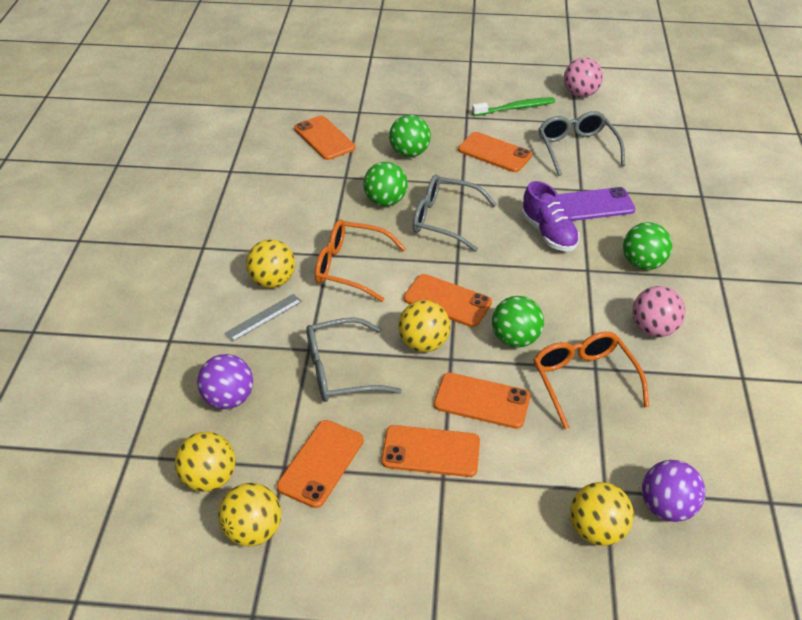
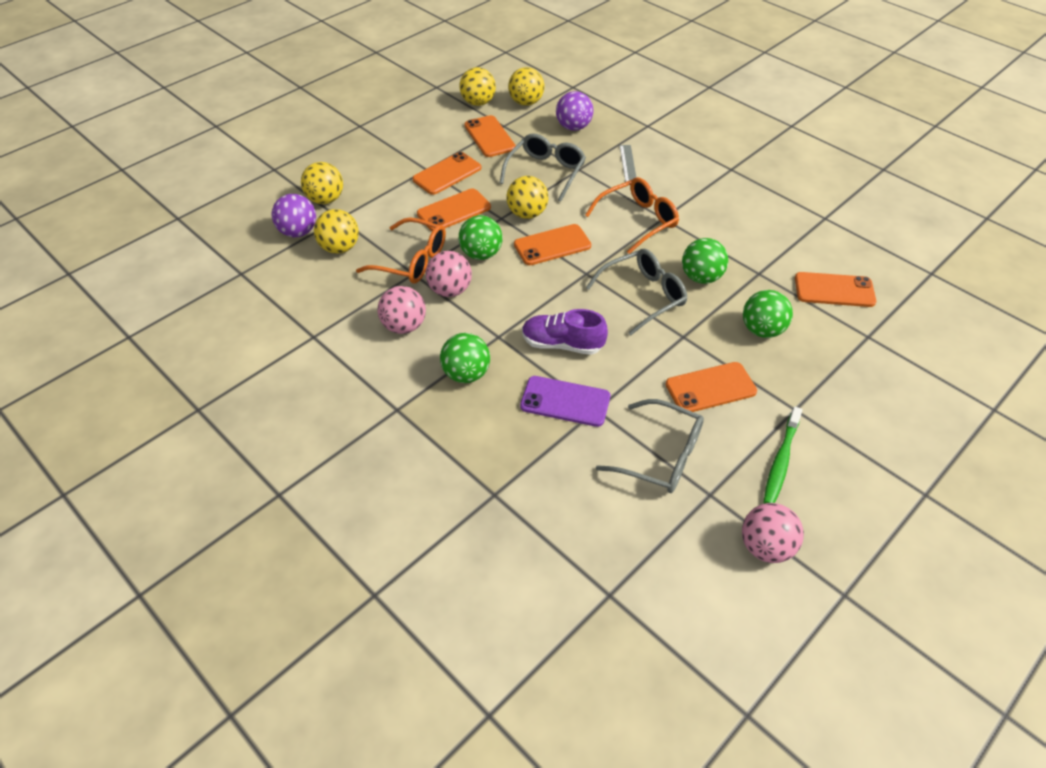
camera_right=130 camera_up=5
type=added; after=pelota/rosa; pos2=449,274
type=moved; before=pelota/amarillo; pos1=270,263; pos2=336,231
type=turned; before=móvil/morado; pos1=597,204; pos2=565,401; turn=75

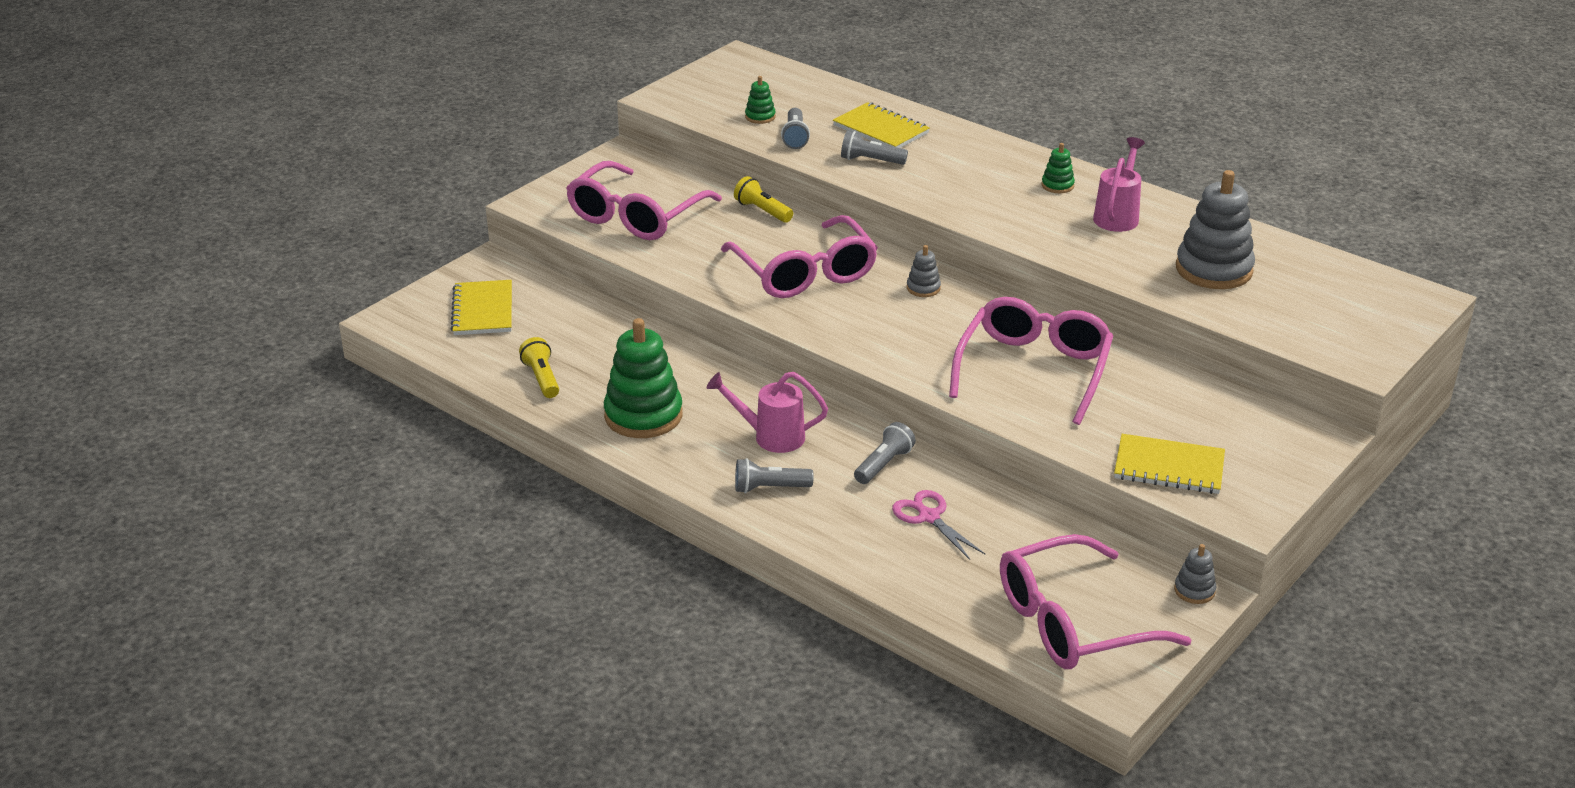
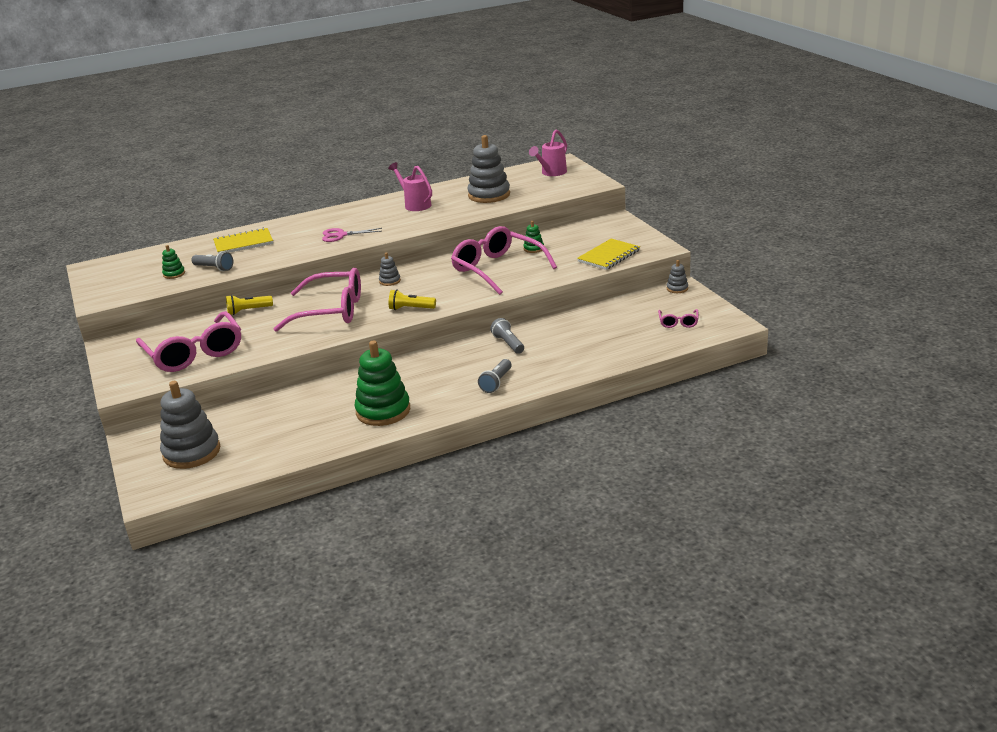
camera_right=-60 camera_up=-5
type=removed; before=lámpara de mano/gris; pos1=874,148
type=moved; before=lámpara de mano/amarillo; pos1=539,367; pos2=412,299
type=moved; before=regadera/rosa; pos1=767,412; pos2=548,152
type=moved; before=tijeras/rosa; pos1=938,525; pos2=352,235
type=moved; before=juguete apilable/verde; pos1=1058,168; pos2=533,237
type=replaced; before=cuaderno/amarillo; after=juguete apilable/gris; pos1=481,307; pos2=190,425
type=resized; before=gafas/rosa; pos1=1095,601; pos2=678,318; scale=0.44

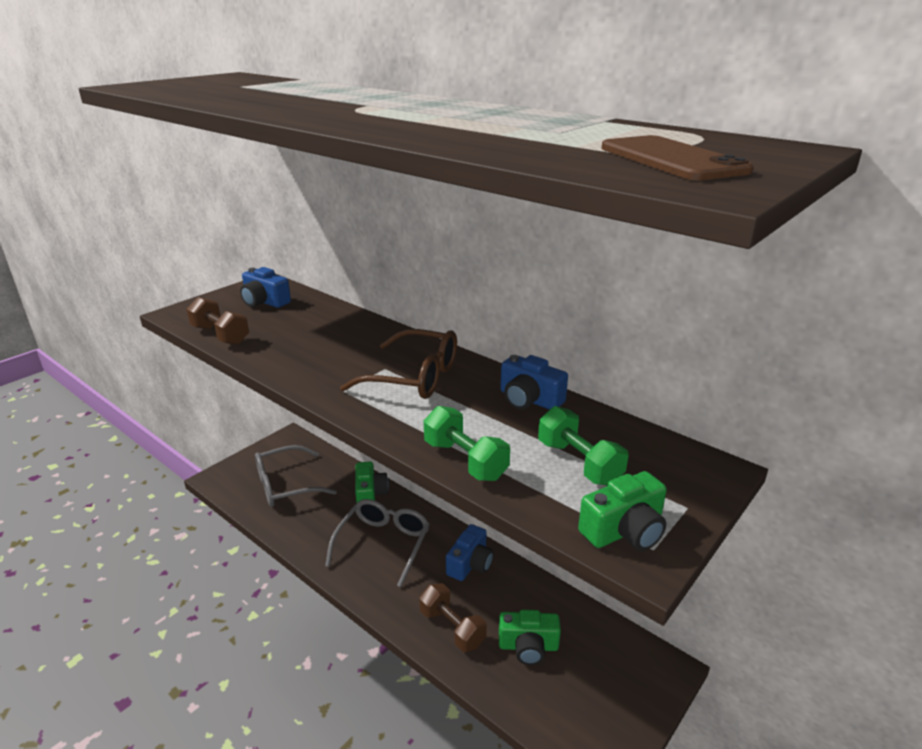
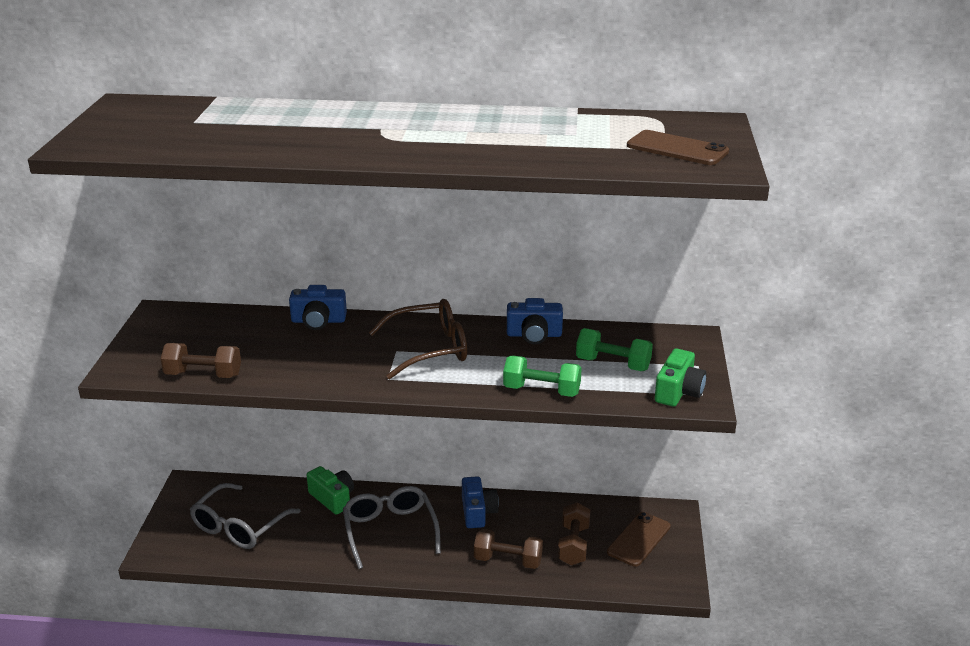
camera_right=-35 camera_up=0
type=added; after=móvil/marrón; pos2=639,539
type=moved; before=cámara/azul; pos1=265,287; pos2=318,307
type=replaced; before=cámara/verde; after=mancuerna/marrón; pos1=530,637; pos2=574,533

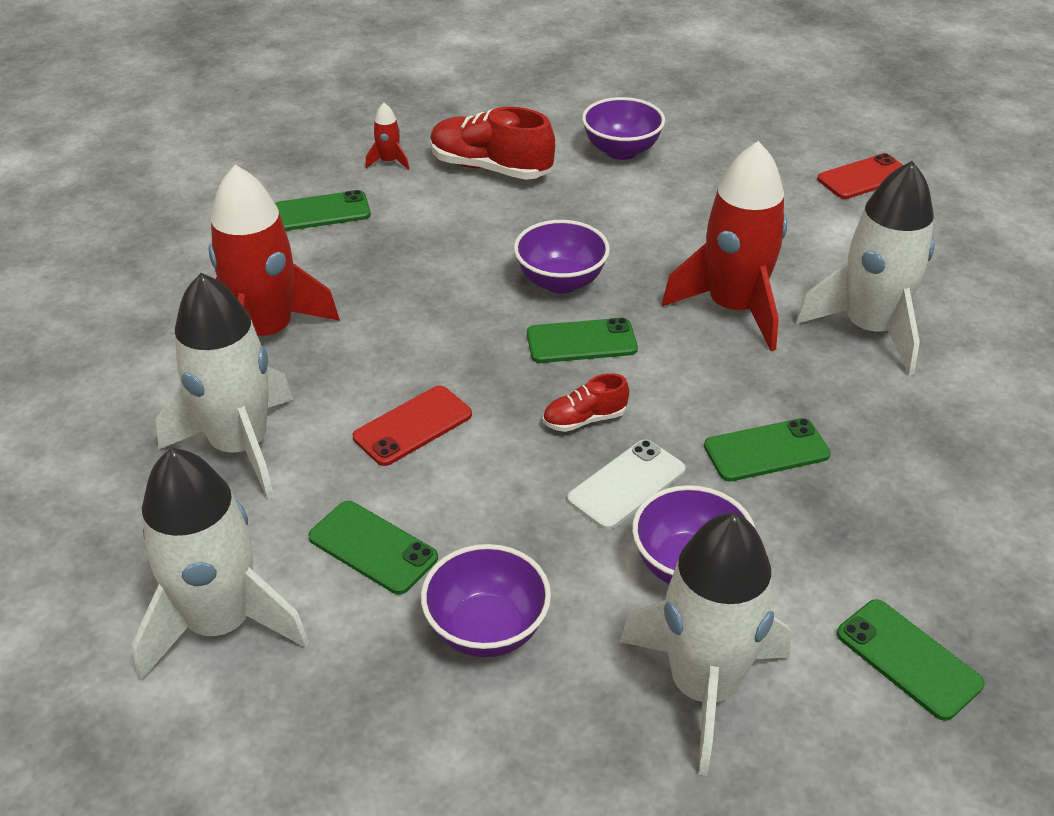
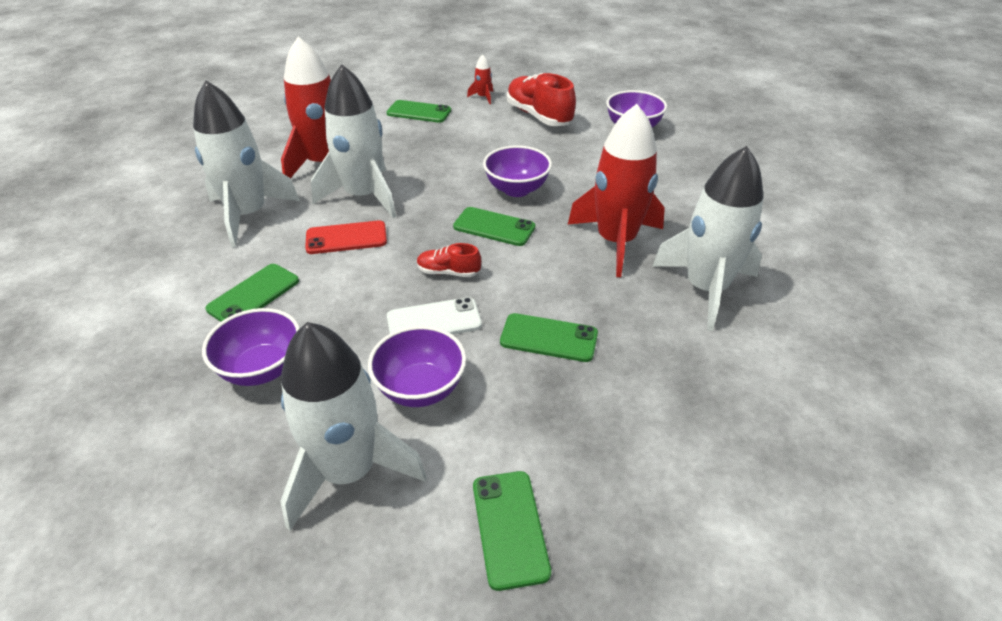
camera_right=30 camera_up=0
type=removed; before=móvil/rojo; pos1=860,176
type=moved; before=cohete/blanco; pos1=220,564; pos2=353,141
type=turned; before=móvil/verde; pos1=373,548; pos2=252,293; turn=60

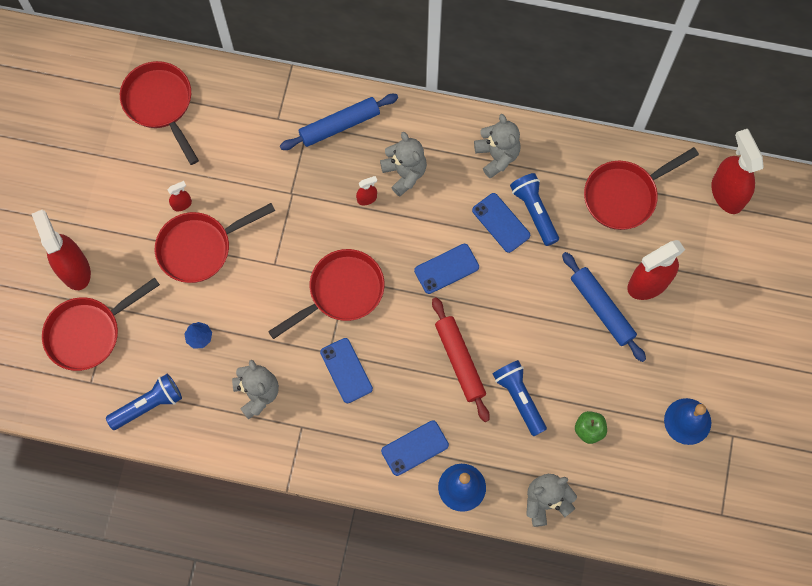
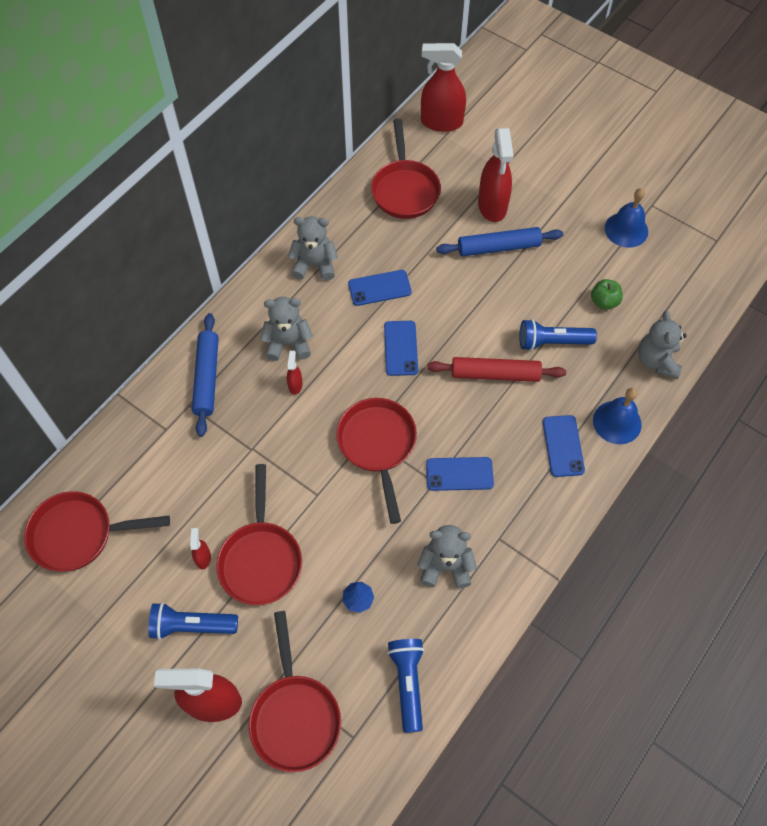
camera_right=-65 camera_up=-10
type=moved; before=lámpara de mano/azul; pos1=534,209; pos2=193,621

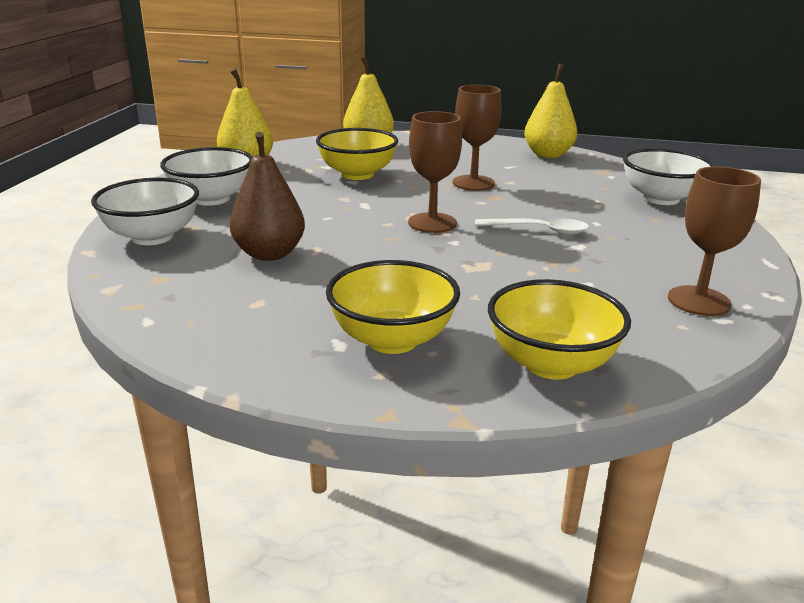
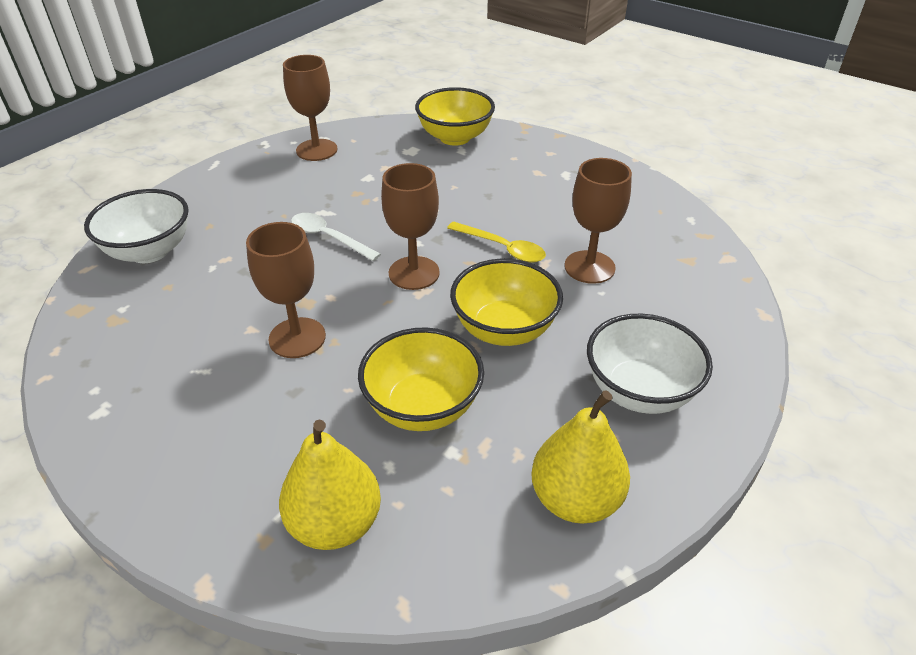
camera_right=-155 camera_up=15
type=removed; before=cuenco/blanco; pos1=145,211
type=removed; before=pera/amarillo; pos1=550,111
type=added; after=cuchara/amarillo; pos2=496,242
type=moved; before=cuenco/amarillo; pos1=393,307; pos2=506,302
type=replaced; before=pera/marrón; after=copa/marrón; pos1=267,196; pos2=598,221

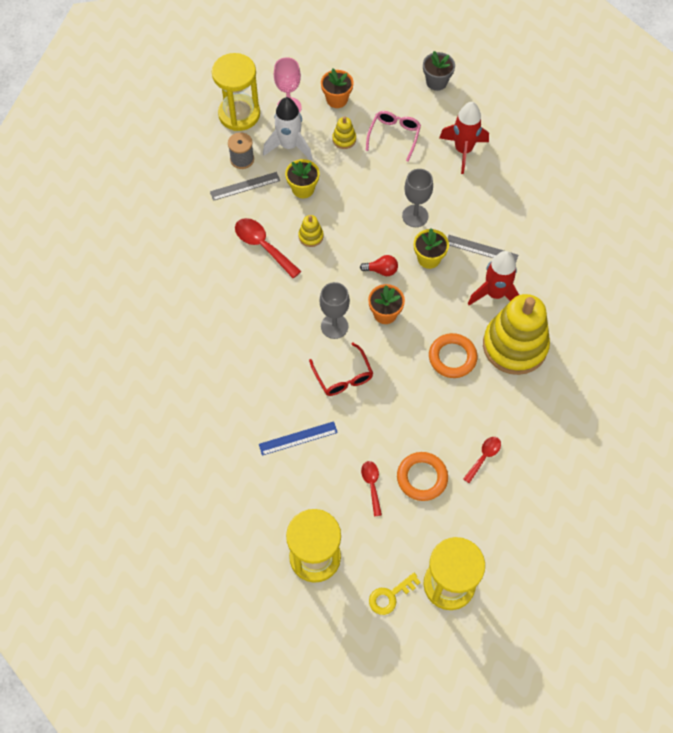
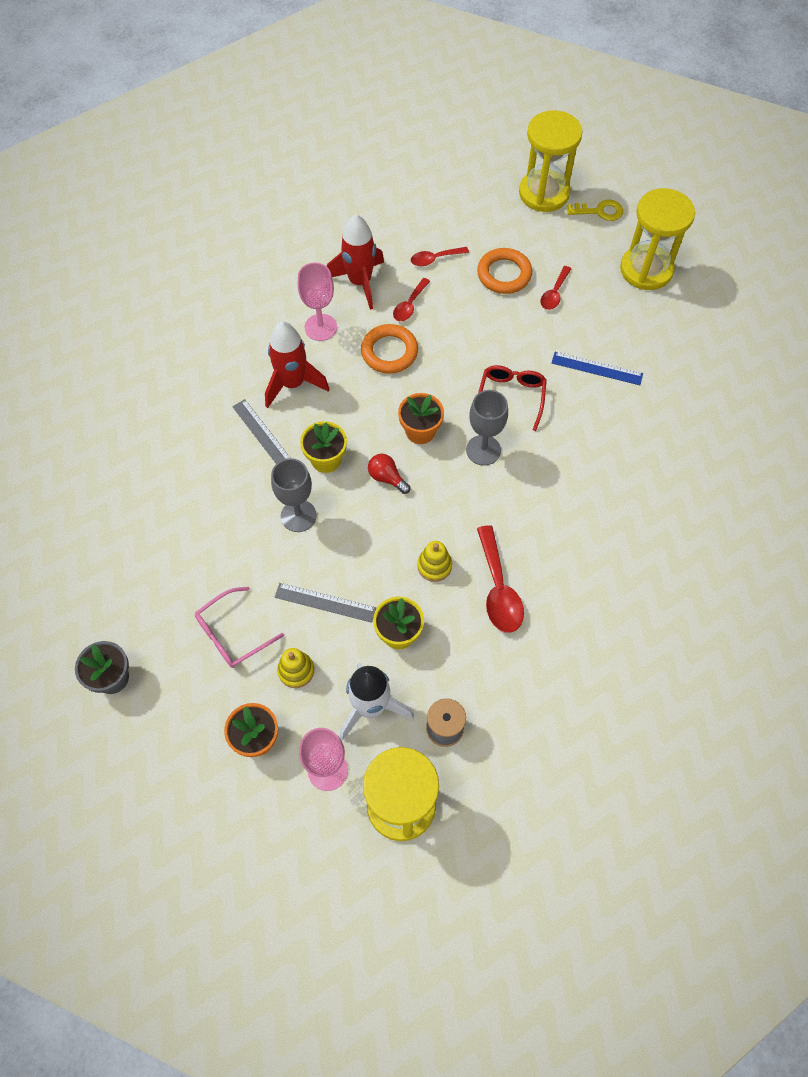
camera_right=-145 camera_up=0
type=added; after=cuchara/rojo; pos2=411,299
type=moved; before=regla/gris; pos1=245,186; pos2=325,603
type=moved; before=cohete/rojo; pos1=464,138; pos2=355,262
type=replaced; before=juguete apilable/amarillo; after=copa/rosa; pos1=516,334; pos2=317,301

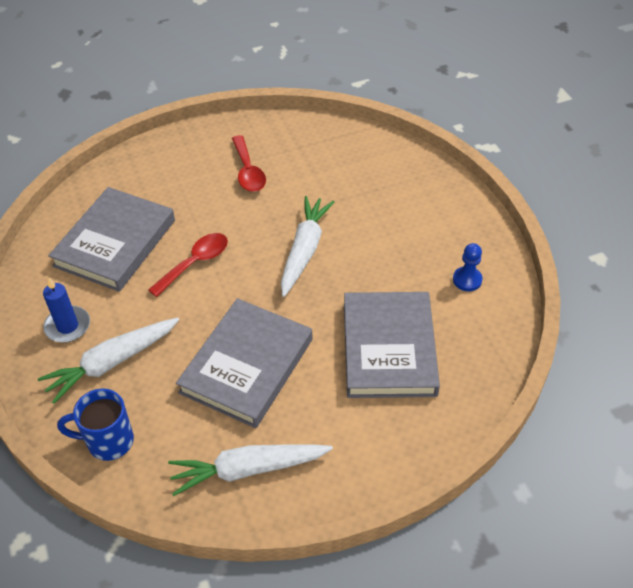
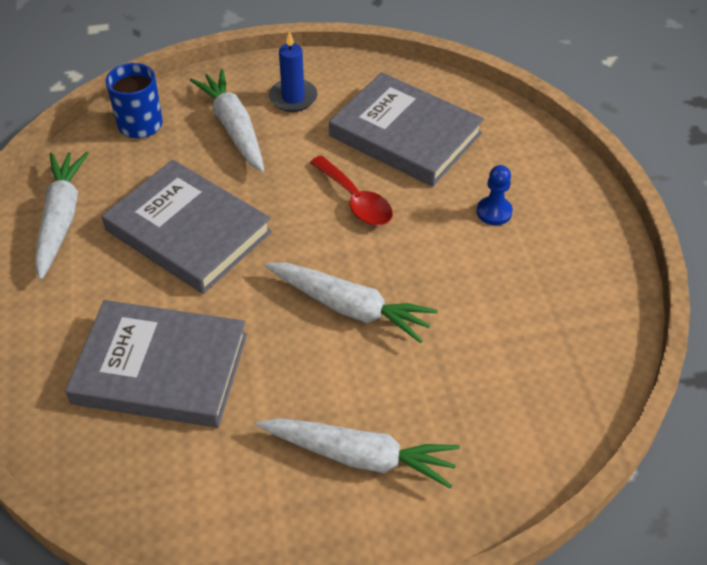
camera_right=100 camera_up=0
type=removed; before=cuchara/rojo; pos1=249,163
type=added; after=zanahoria/blanco; pos2=358,453
type=moved; before=peón/azul; pos1=468,267; pos2=495,195

